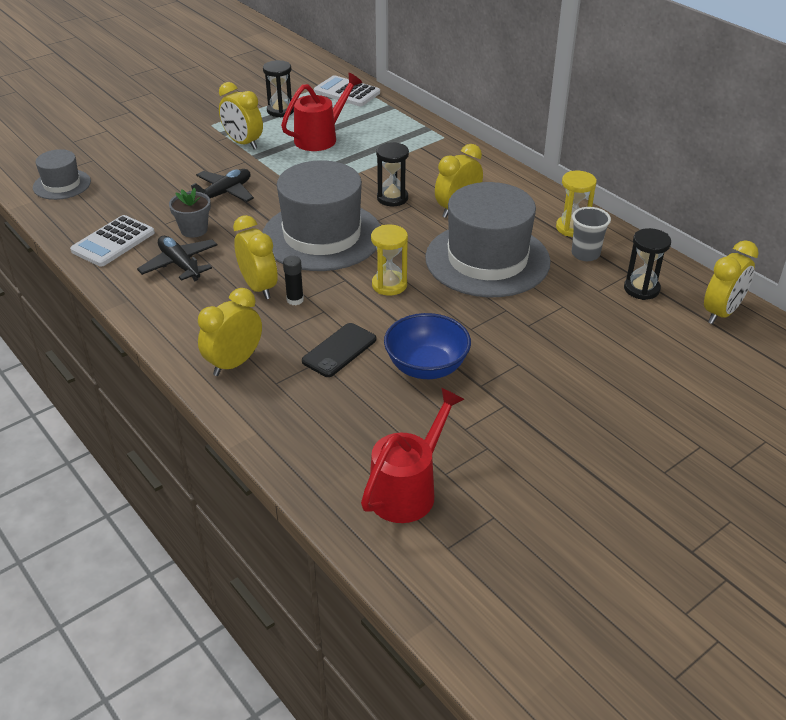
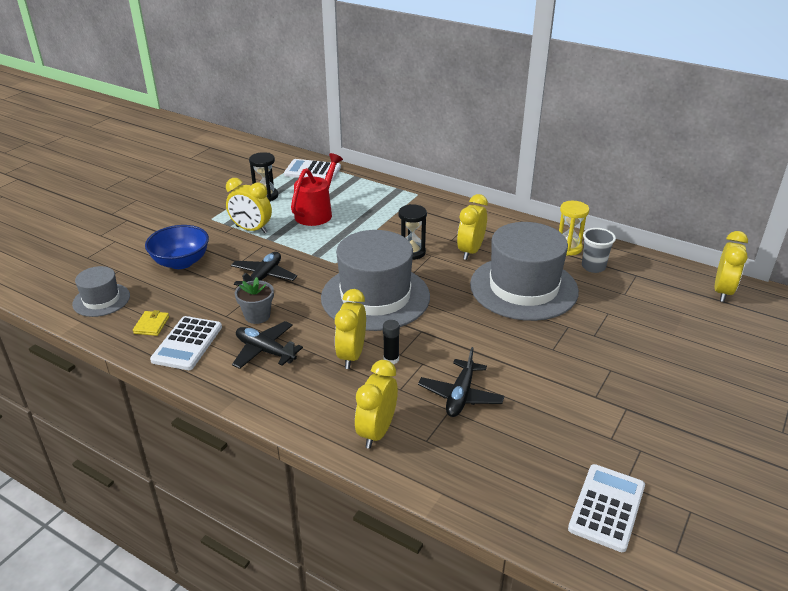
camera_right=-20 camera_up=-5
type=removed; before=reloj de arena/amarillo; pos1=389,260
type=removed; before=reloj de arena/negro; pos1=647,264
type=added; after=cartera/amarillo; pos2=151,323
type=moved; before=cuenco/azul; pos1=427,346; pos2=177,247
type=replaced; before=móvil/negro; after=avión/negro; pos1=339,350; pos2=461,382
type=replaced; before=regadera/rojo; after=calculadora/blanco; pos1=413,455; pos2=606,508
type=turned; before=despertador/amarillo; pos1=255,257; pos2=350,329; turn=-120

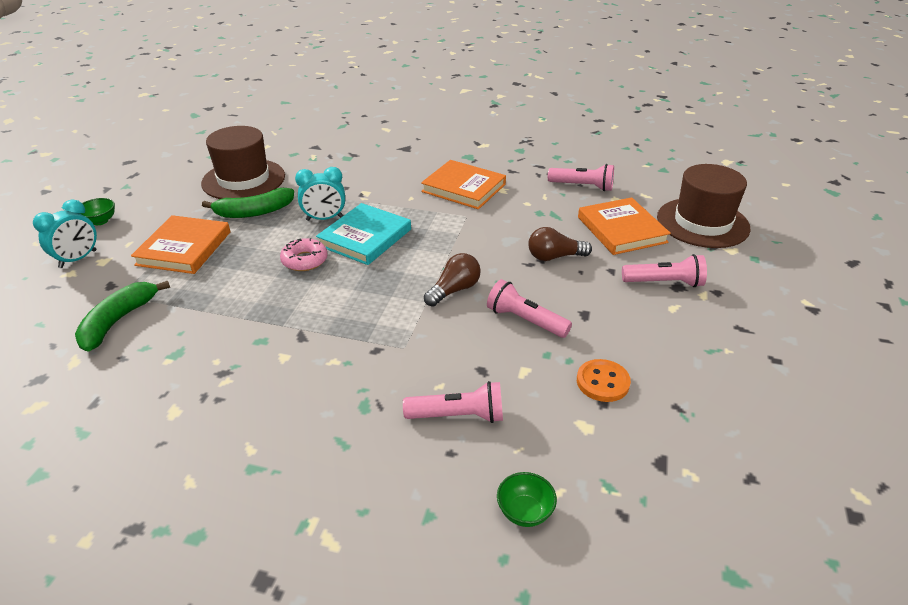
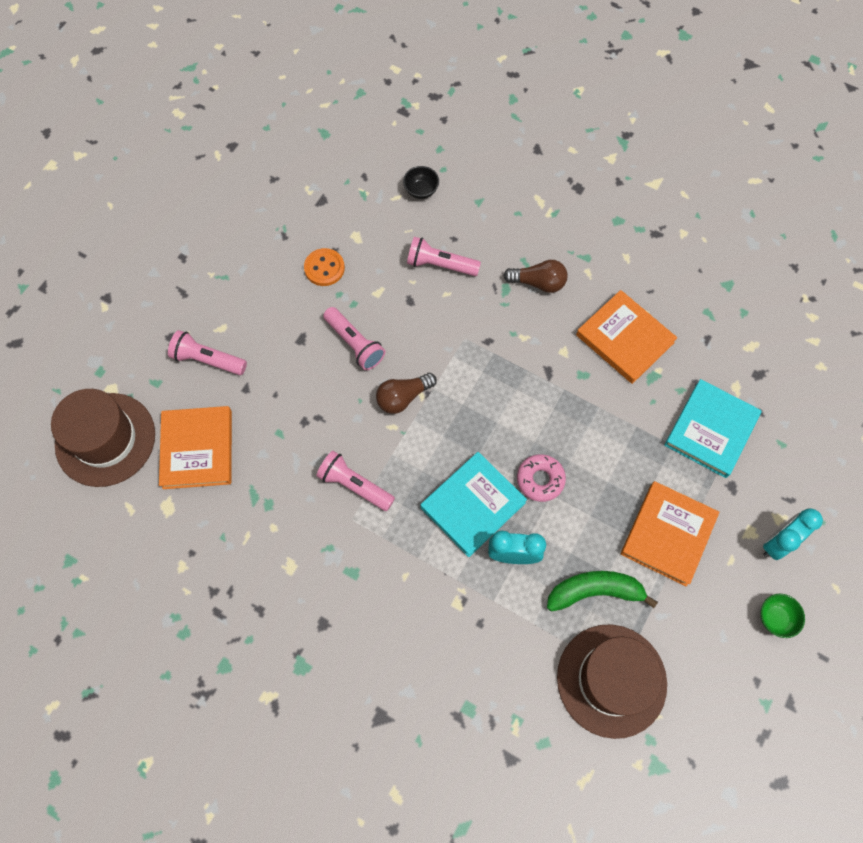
camera_right=-165 camera_up=30
type=moved; before=libro/naranja; pos1=463,184; pos2=626,337
type=moved; before=bombilla/marrón; pos1=560,244; pos2=535,276
type=moved; before=lámpara de mano/rosa; pos1=581,177; pos2=355,481
type=replaced; before=plátano/verde; after=libro/turquesa; pos1=122,316; pos2=713,428
type=recoloured; before=cuenco/verde; after=cuenco/negro; pos1=527,499; pos2=421,182

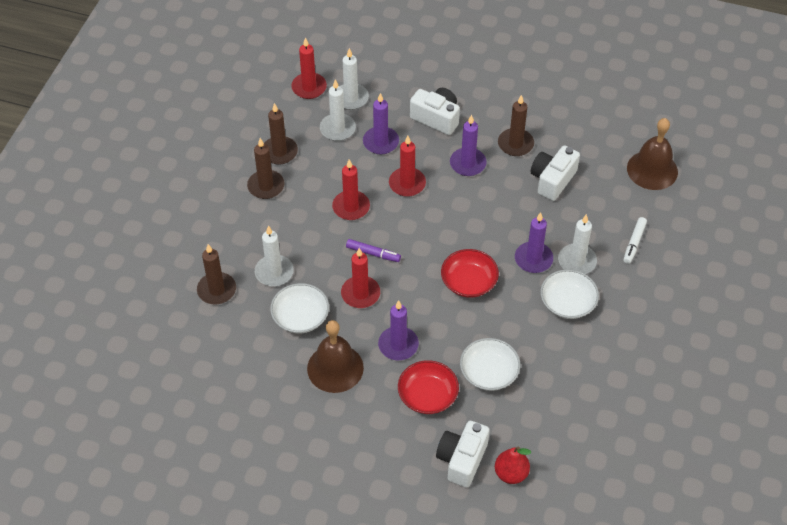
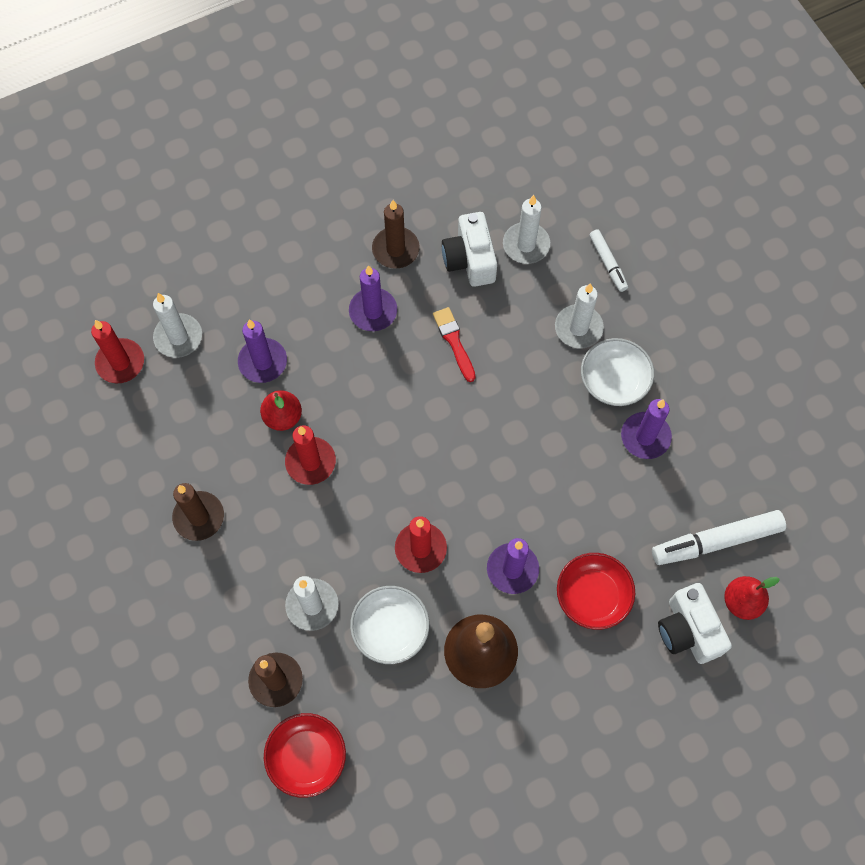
camera_right=-45 camera_up=15
type=removed; before=vela/marrón; pos1=281,133
type=removed; before=rotulador/morado; pos1=373,250
type=removed; before=vela/rojo; pos1=407,166
type=removed; before=cámara/blanco; pos1=435,111
type=removed; before=cuenco/blanco; pos1=490,364
type=removed; before=campana/marrón; pos1=652,154
type=added; after=pera/rojo; pos2=281,410
type=added; after=pincel/rojo; pos2=454,344
type=added; after=rotulador/blanco; pos2=719,537
type=moved; before=vela/blanco; pos1=338,110; pos2=526,229
type=moved; before=cuenco/rojo; pos1=470,273; pos2=305,755
type=moved; before=vela/morado; pos1=534,242; pos2=646,429

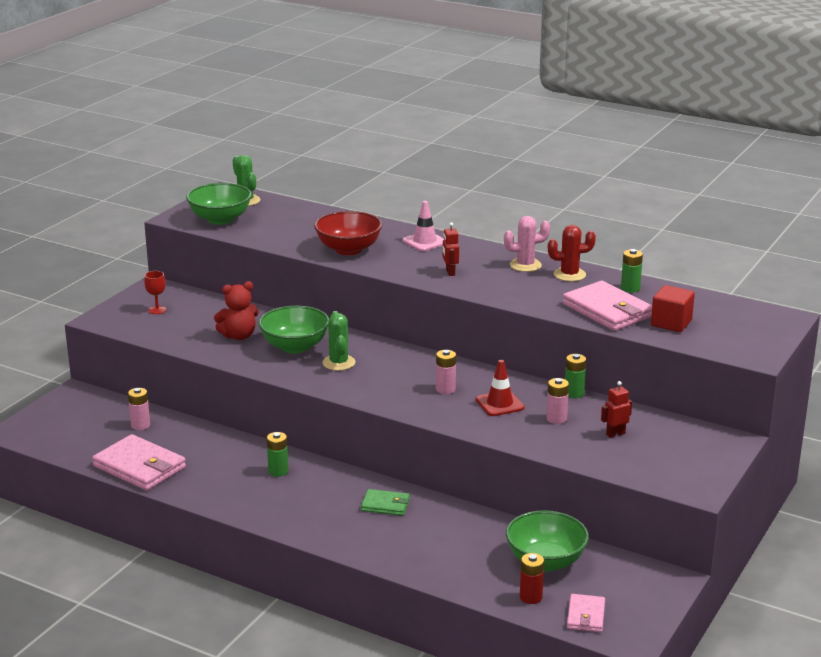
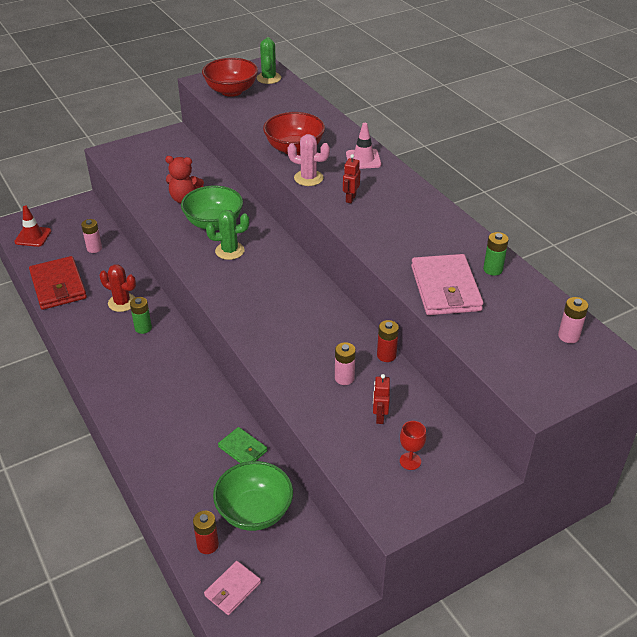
camera_right=30 camera_up=15
type=removed; before=cubo/rojo; pos1=673,308
type=moved; before=copa/rojo; pos1=155,292; pos2=413,445
type=moved; before=cartera/verde; pos1=385,502; pos2=242,445
type=moved; before=pila/rosa; pos1=446,372; pos2=573,320
type=moved; before=cono de tráfico/rojo; pos1=500,388; pos2=32,226
type=moved; before=cactus/rosa; pos1=527,244; pos2=308,160
type=moved; before=cactus/rojo; pos1=572,253; pos2=117,288
type=recoloured; before=cartera/rosa; after=cartera/rojo; pos1=139,462; pos2=58,283
type=recoloured; before=cuenco/verde; after=cuenco/rojo; pos1=219,204; pos2=230,77
type=recoloured; before=pila/verde; after=pila/rojo; pos1=575,376; pos2=388,341
type=turned; before=cactus/verde; pos1=338,341; pos2=227,235; turn=60
type=turned; before=robot/rojo; pos1=616,409; pos2=381,399; turn=-90

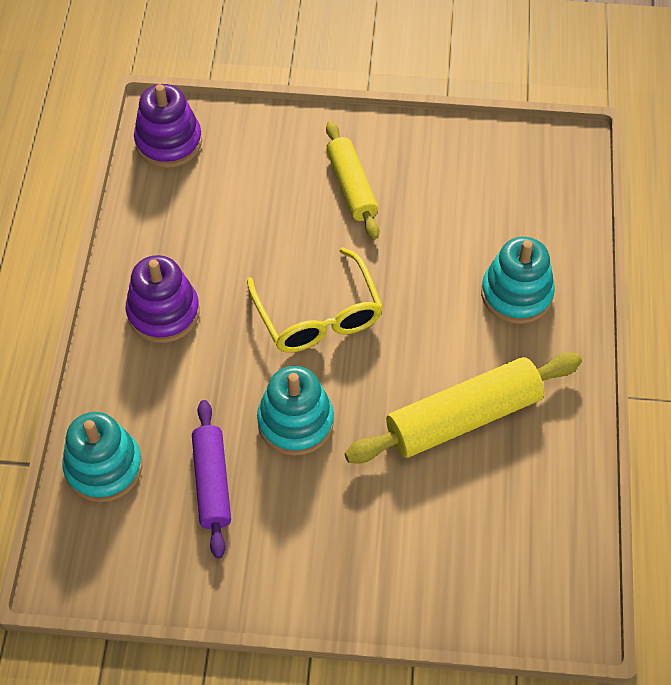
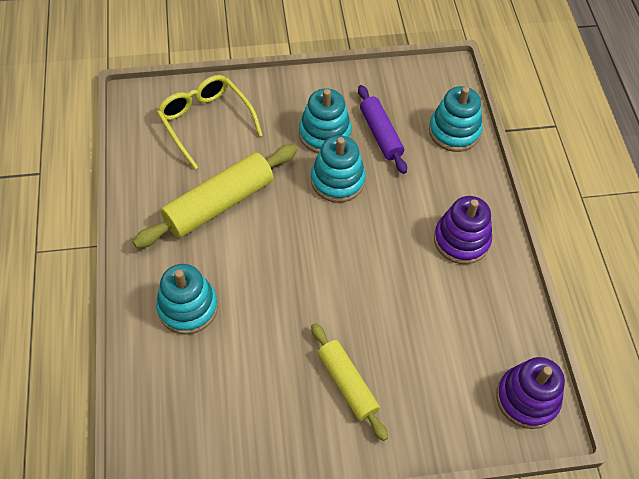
camera_right=165 camera_up=0
type=added; after=juguete apilable/turquesa; pos2=325,121
type=moved; before=gafas/amarillo; pos1=315,300; pos2=210,122

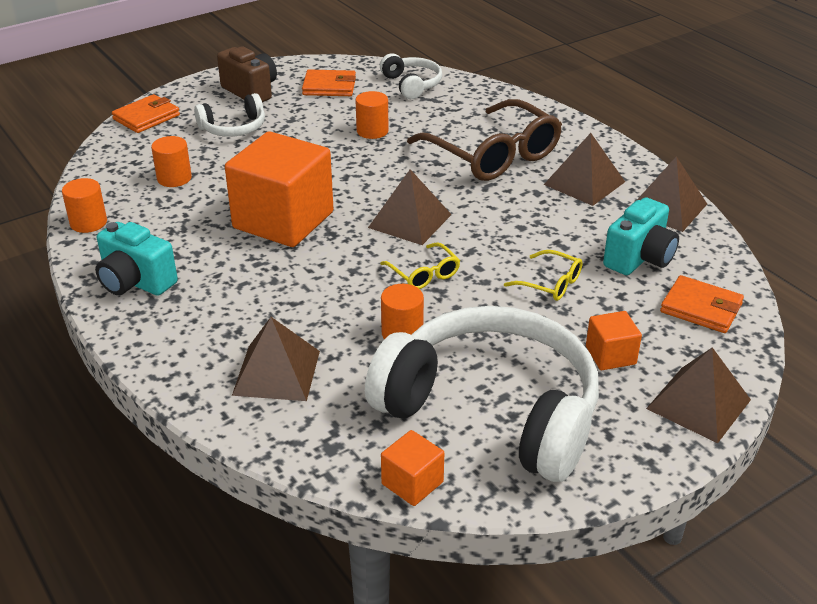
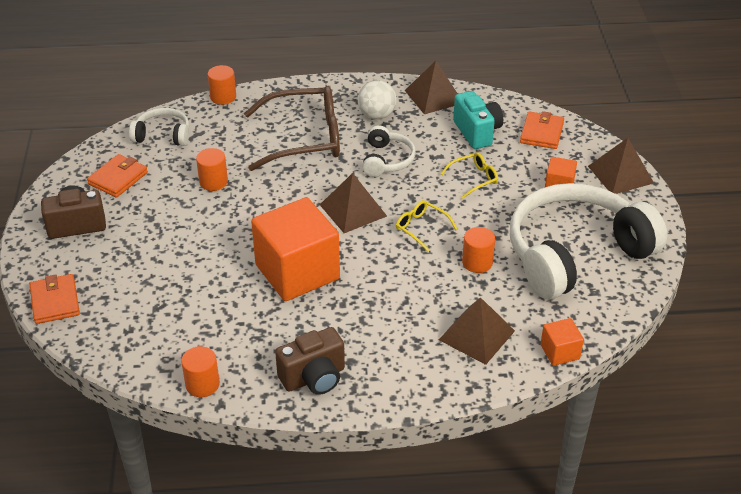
camera_right=-60 camera_up=5
type=moved; before=cilindro/naranja; pos1=171,161; pos2=222,85
type=moved; before=auriculares/blanco; pos1=229,115; pos2=389,151
type=moved; before=cubo/naranja; pos1=412,468; pos2=562,342
type=replaced; before=pirámide/marrón; after=pelota/blanco; pos1=584,169; pos2=377,100
type=recoloured; before=cámara/turquesa; after=cámara/marrón; pos1=136,259; pos2=310,361
type=turned; before=gafas/amarillo; pos1=420,265; pos2=427,226; turn=-135
type=turned; before=cartera/naranja; pos1=702,304; pos2=542,130; turn=-45

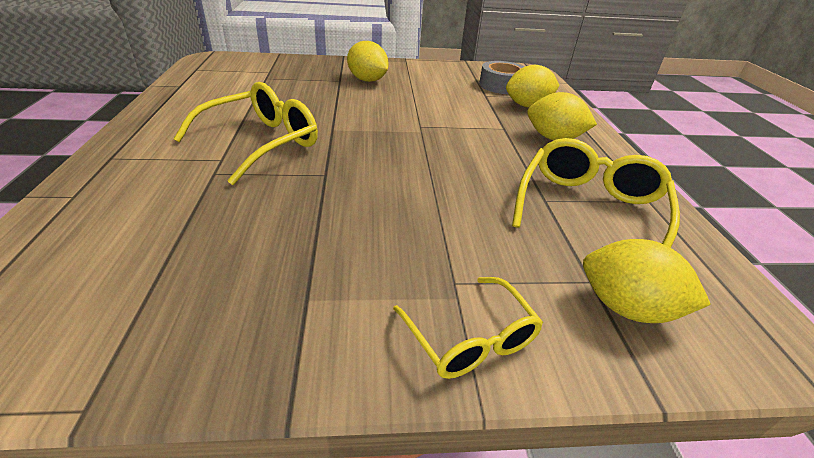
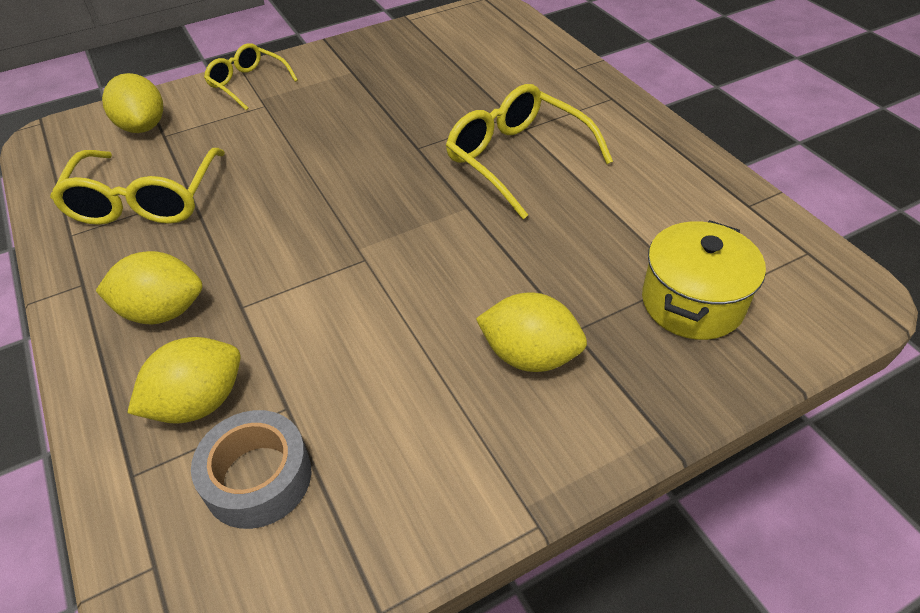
camera_right=160 camera_up=10
type=added; after=olla/amarillo; pos2=704,280
type=turned; before=gafas/amarillo; pos1=246,133; pos2=529,151; turn=120
type=turned; before=limón/amarillo; pos1=647,281; pos2=132,103; turn=60

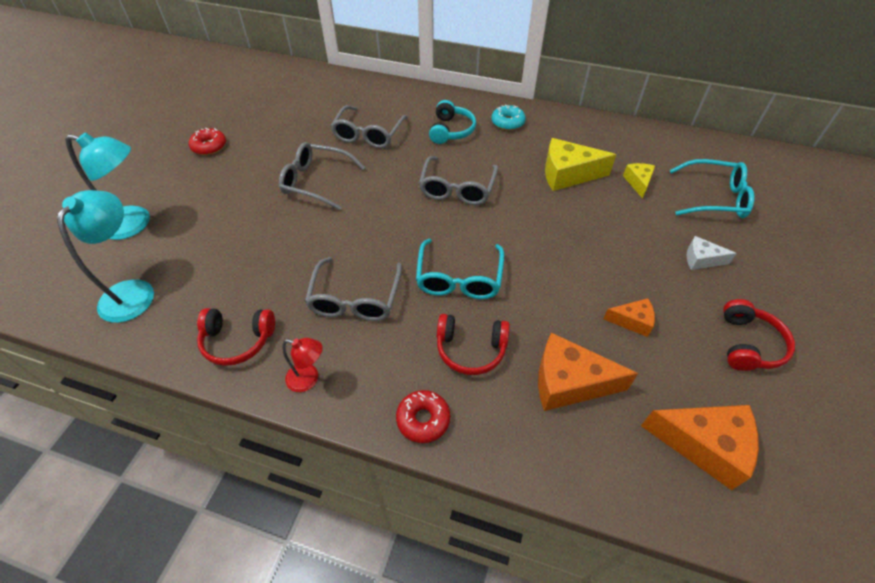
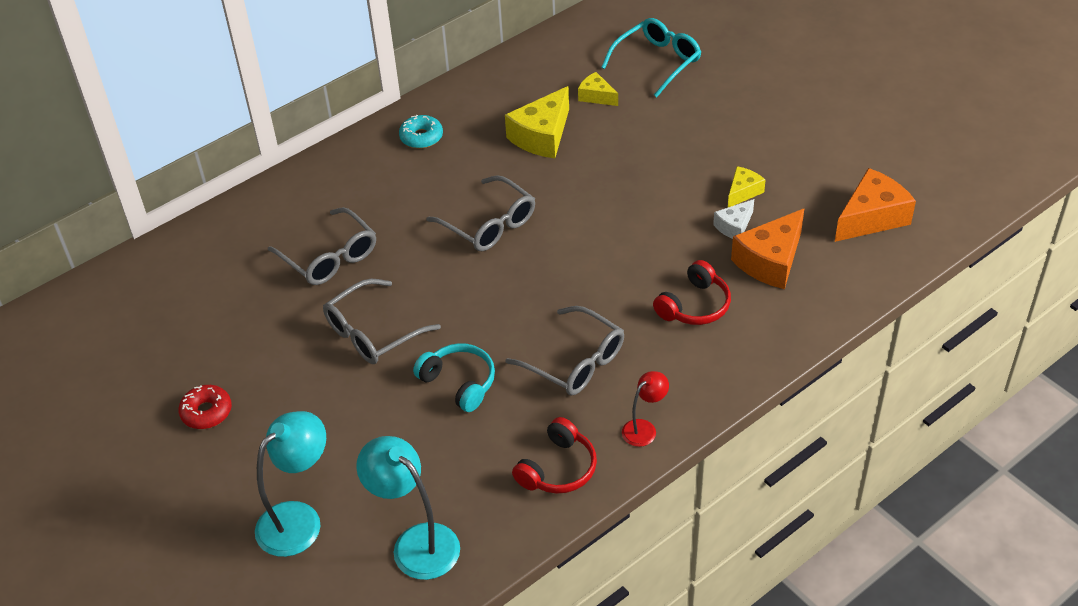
camera_right=-55 camera_up=-5
type=removed; before=rosquilla/rojo; pos1=423,416
type=removed; before=gafas/turquesa; pos1=460,269
type=removed; before=auriculares/rojo; pos1=759,335
type=moved; before=auriculares/turquesa; pos1=452,122; pos2=454,377
type=moved; before=queso/blanco; pos1=711,253; pos2=733,219
type=recoloured; before=queso/naranja; after=queso/amarillo; pos1=629,317; pos2=747,186

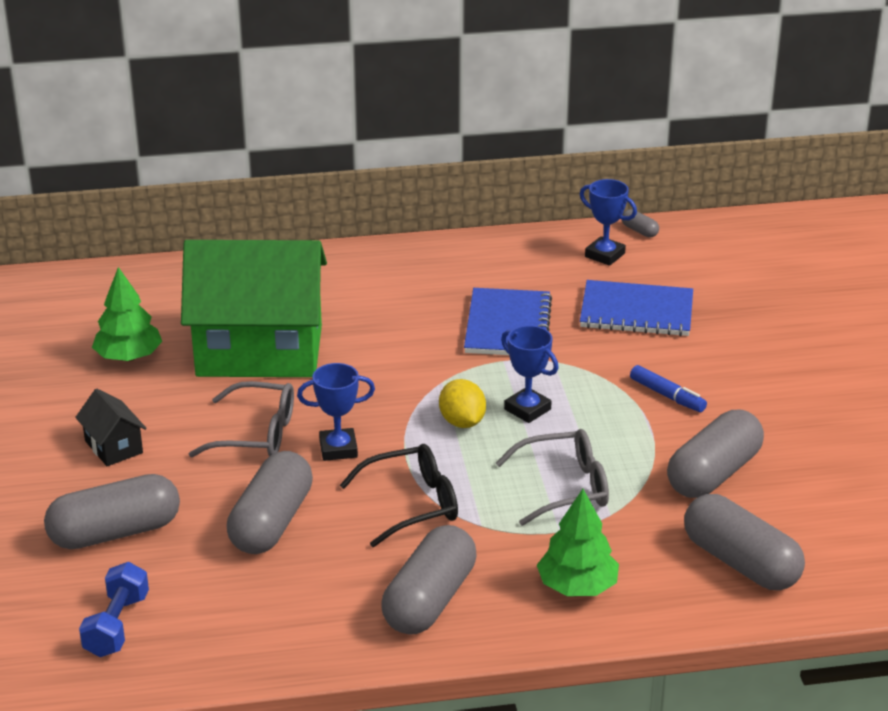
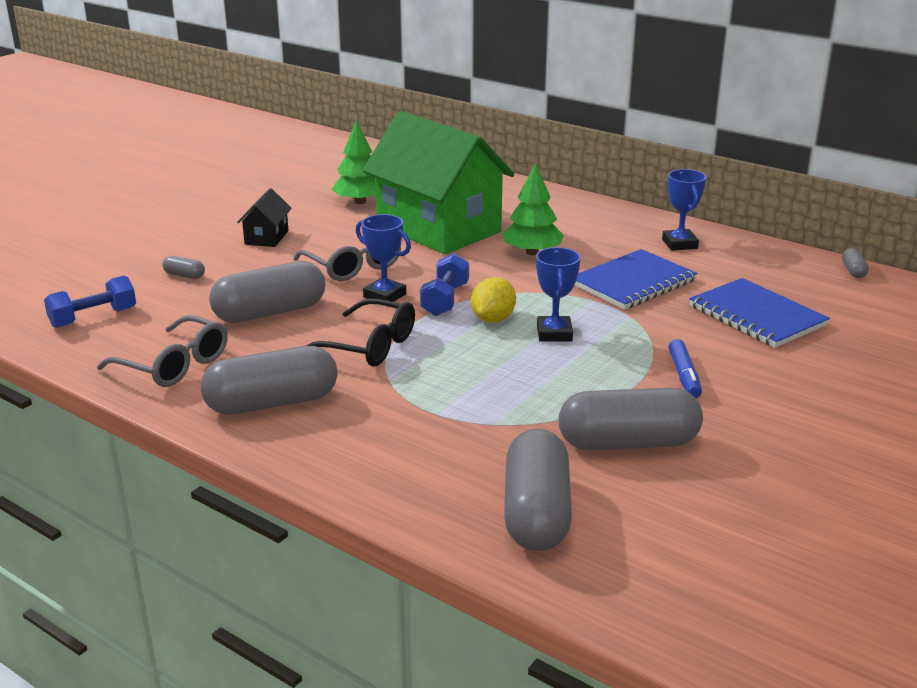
camera_right=45 camera_up=-5
type=added; after=mancuerna/azul; pos2=444,284
type=moved; before=gafas/gris; pos1=552,477; pos2=162,351
type=moved; before=árbol/verde; pos1=578,542; pos2=533,209
type=moved; before=trofeo/azul; pos1=608,222; pos2=684,210
type=resized; before=cápsula/gris; pos1=112,511; pos2=183,267; scale=0.42

